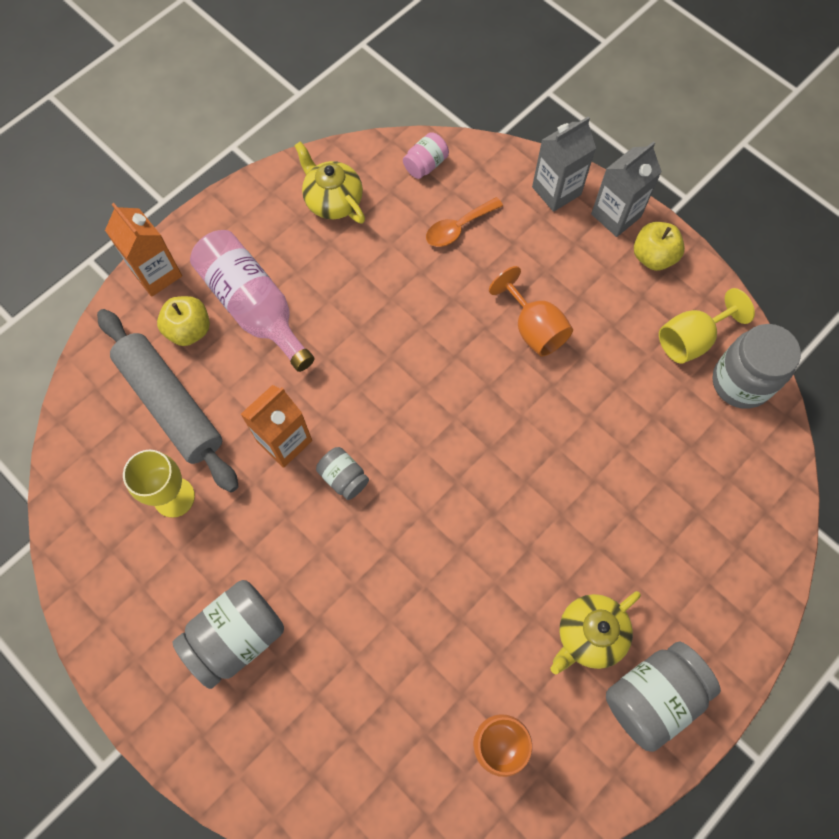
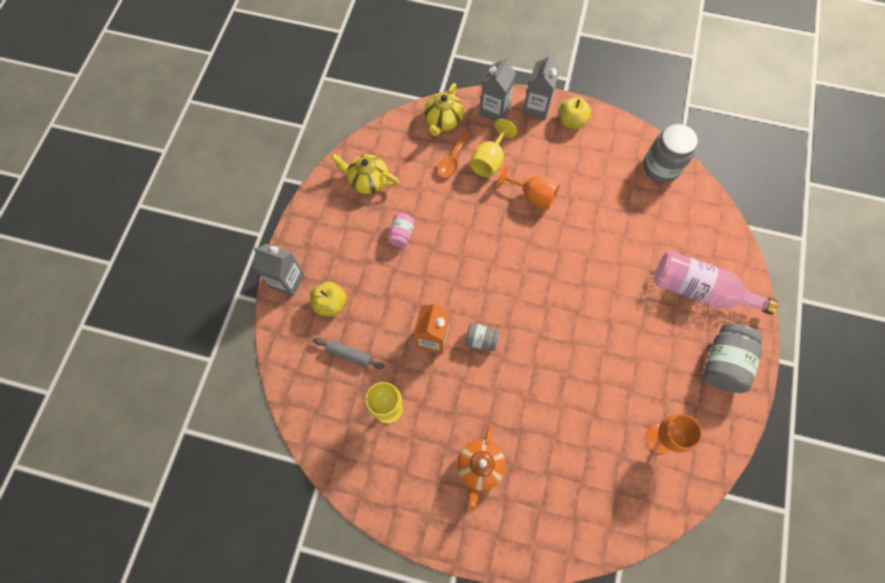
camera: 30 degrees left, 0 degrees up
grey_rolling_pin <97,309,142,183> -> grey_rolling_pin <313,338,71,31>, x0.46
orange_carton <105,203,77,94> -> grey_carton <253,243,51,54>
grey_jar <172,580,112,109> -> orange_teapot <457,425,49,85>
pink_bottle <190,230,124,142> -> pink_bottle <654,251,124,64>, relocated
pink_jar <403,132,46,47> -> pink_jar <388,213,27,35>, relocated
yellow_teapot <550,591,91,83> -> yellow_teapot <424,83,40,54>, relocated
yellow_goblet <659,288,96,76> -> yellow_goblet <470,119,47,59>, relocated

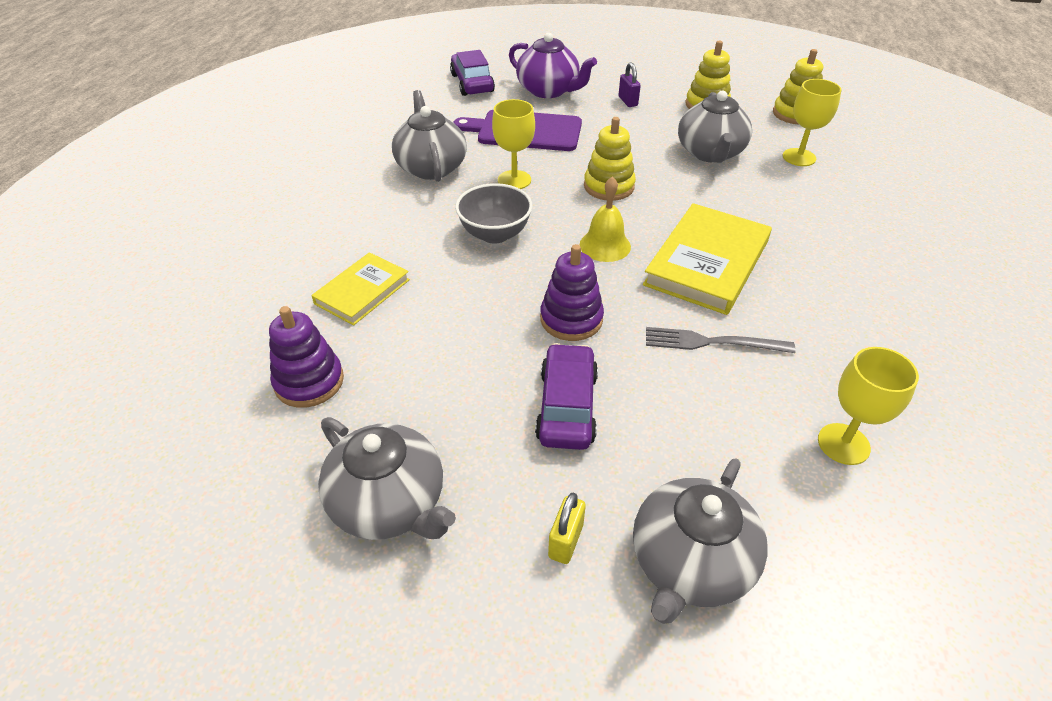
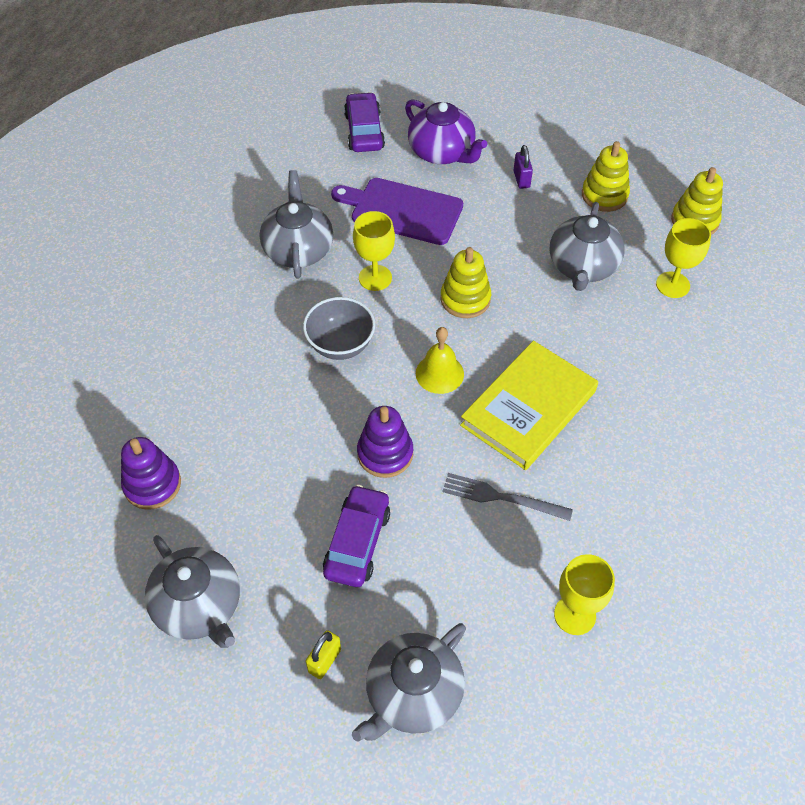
camera: 10 degrees right, 10 degrees up
yellow_book <311,252,99,74> -> none

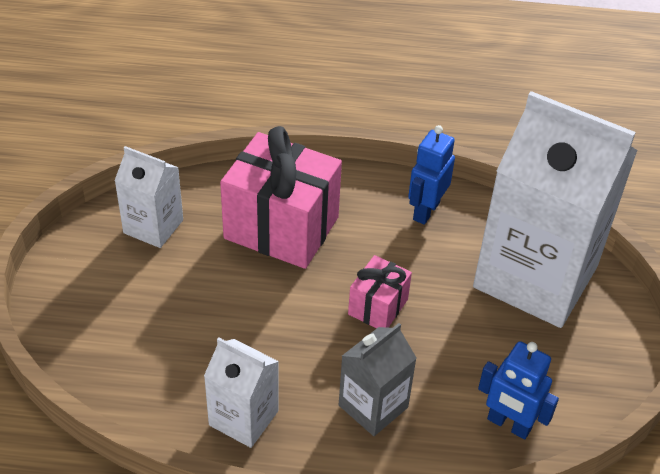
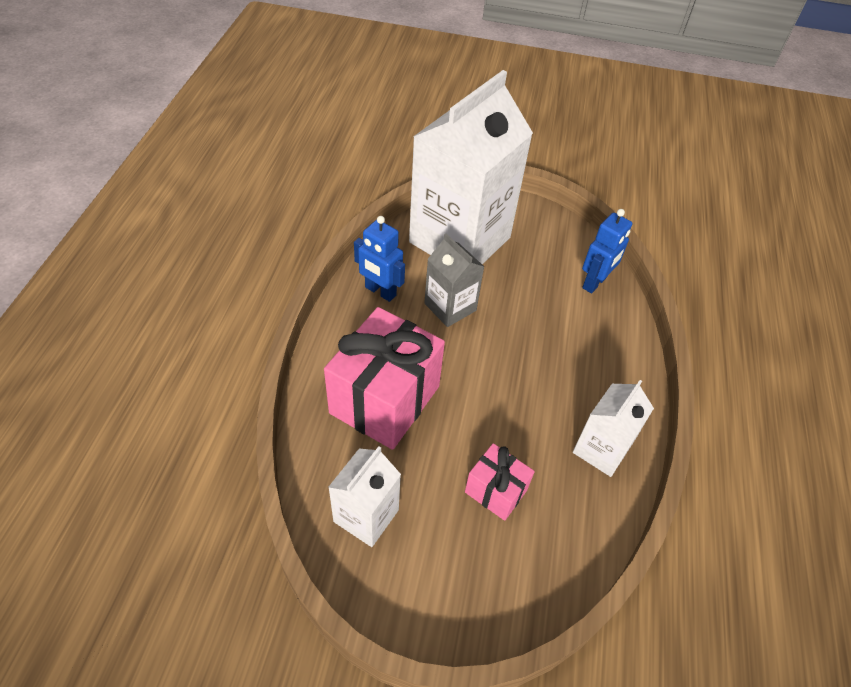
camera: 85 degrees left, 5 degrees up
grey_carton <339,323,78,113> -> grey_carton <424,234,60,93>, relocated
pink_gift <348,255,64,73> -> pink_gift <465,443,70,78>, relocated

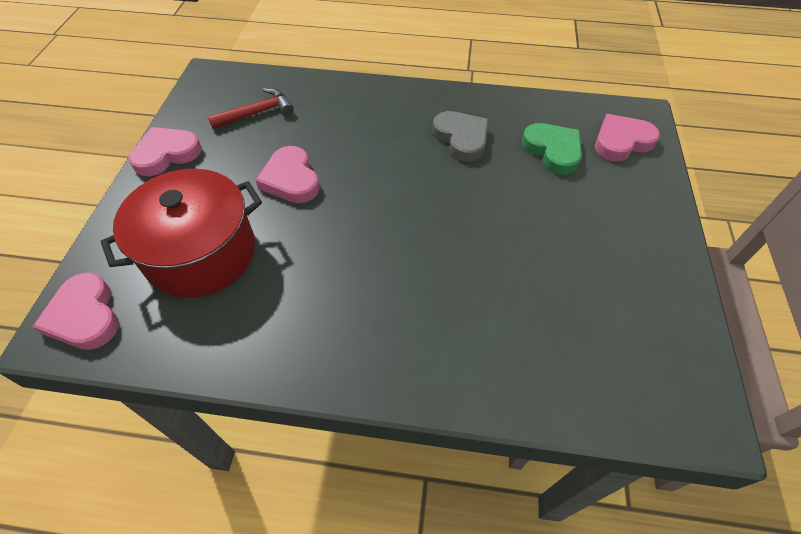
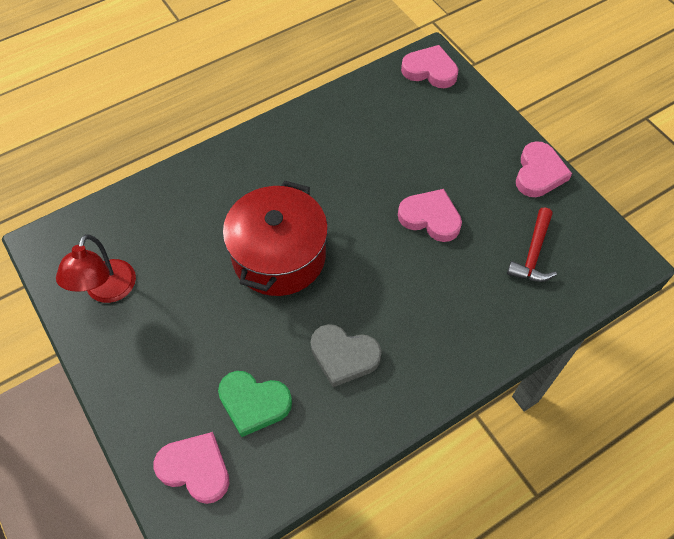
camera: 140 degrees right, 5 degrees up
red_pot <101,169,161,129> -> red_pot <223,181,105,115>, relocated
pink_heart <595,114,65,47> -> pink_heart <154,432,75,72>, 90 degrees counterclockwise
none -> red_lamp <56,234,80,69>

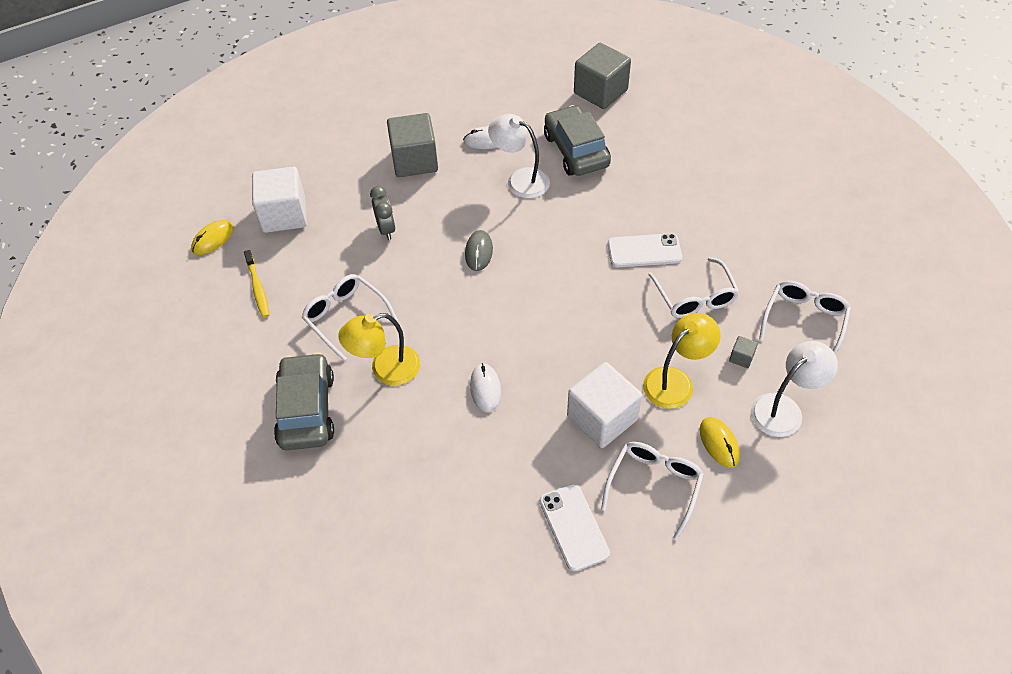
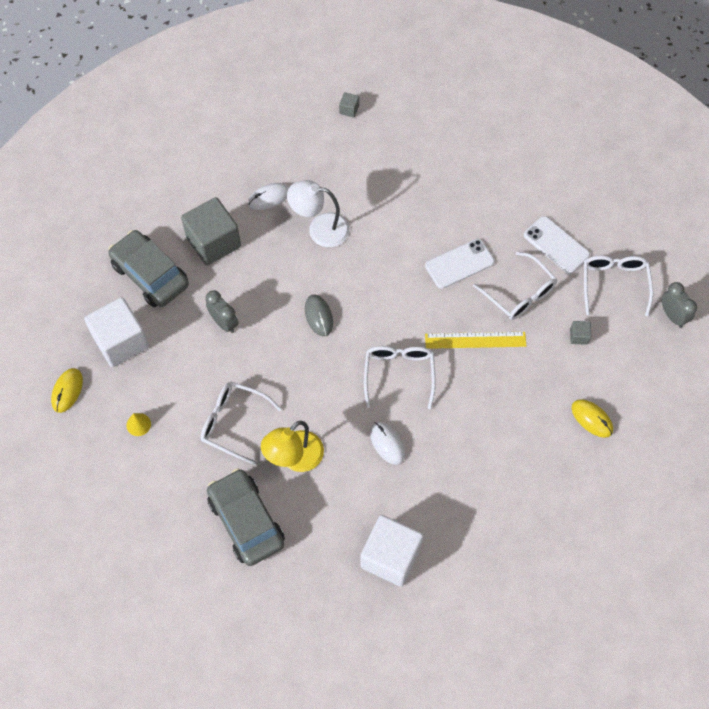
camera: 25 degrees left, 10 degrees up
yellow_toothbrush <244,250,25,68> -> yellow_cone <126,413,25,23>
white_phone <539,484,71,88> -> white_phone <524,216,66,58>, relocated
grey_car <544,105,67,71> -> grey_car <108,230,81,77>, relocated
white_cube <567,362,75,86> -> white_cube <360,515,63,72>, relocated
grey_cube <574,43,57,66> -> grey_cube <339,92,20,25>, x0.41
white_glasses <601,442,103,98> -> white_glasses <364,346,72,63>, relocated
yellow_lamp <643,313,78,96> -> none
white_lamp <751,341,87,96> -> none
none -> yellow_ruler <425,332,101,17>
none -> grey_clock <662,282,35,46>

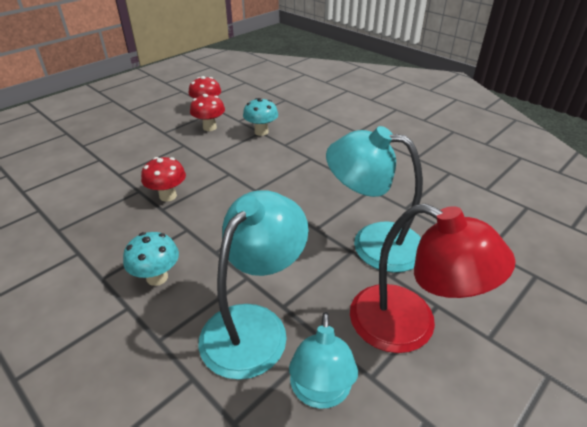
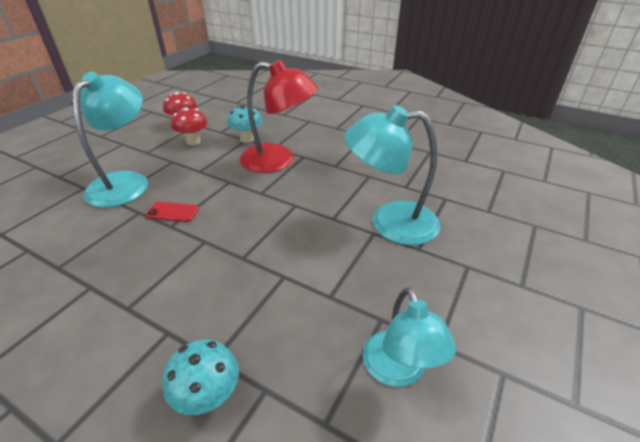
camera: 15 degrees left, 0 degrees up
turquoise_mushroom <123,232,56,54> -> turquoise_mushroom <162,340,77,75>, relocated
red_mushroom <141,157,45,45> -> red_phone <146,202,53,20>
turquoise_lamp <198,190,111,190> -> turquoise_lamp <73,72,75,136>, relocated
red_lamp <350,204,166,149> -> red_lamp <239,60,79,113>, relocated

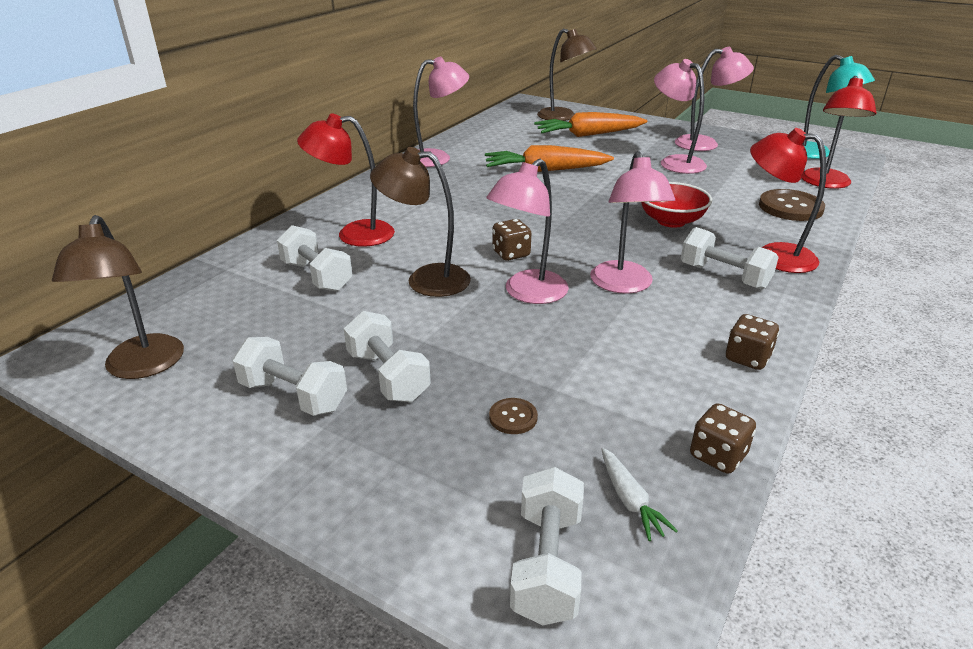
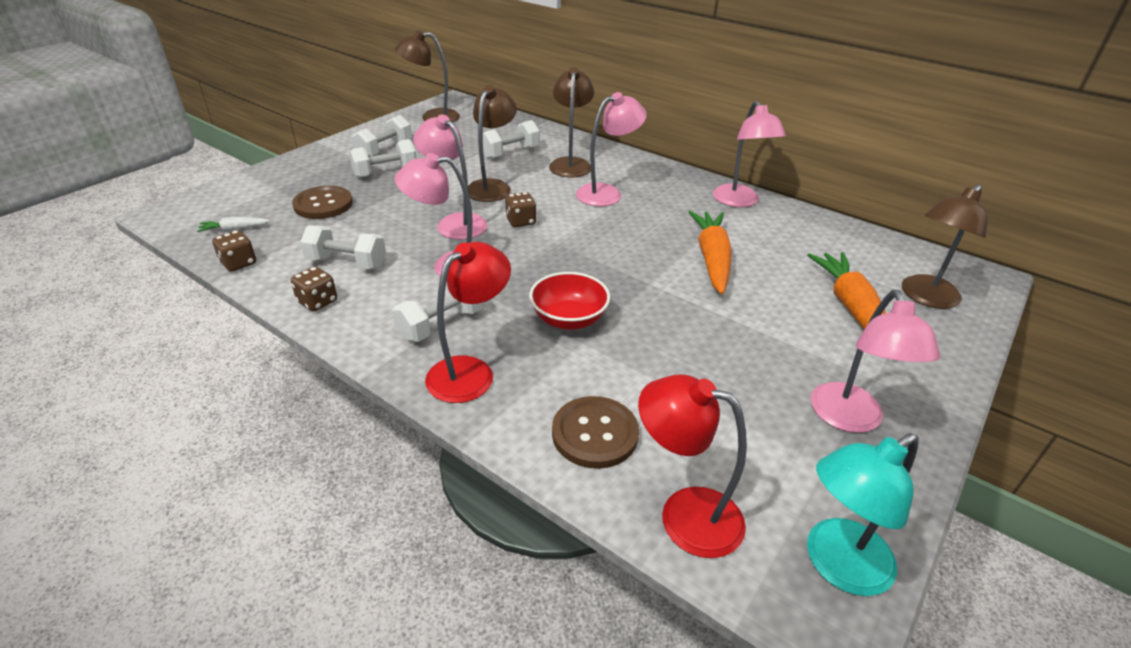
camera: 95 degrees right, 5 degrees up
red_lamp <297,113,98,134> -> brown_lamp <549,67,45,111>
brown_button <489,398,49,36> -> brown_button <292,186,61,33>, x2.01
white_dumbbell <510,467,74,158> -> white_dumbbell <300,225,86,44>, relocated
pink_lamp <654,59,53,115> -> pink_lamp <576,92,71,115>, relocated

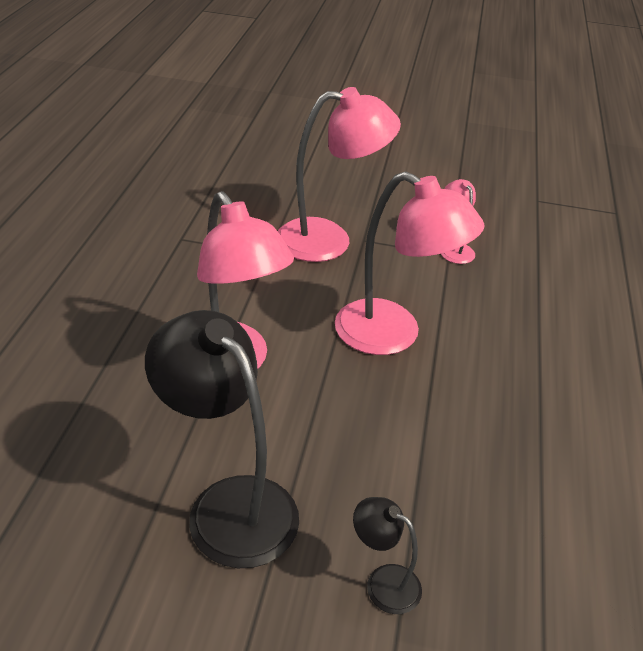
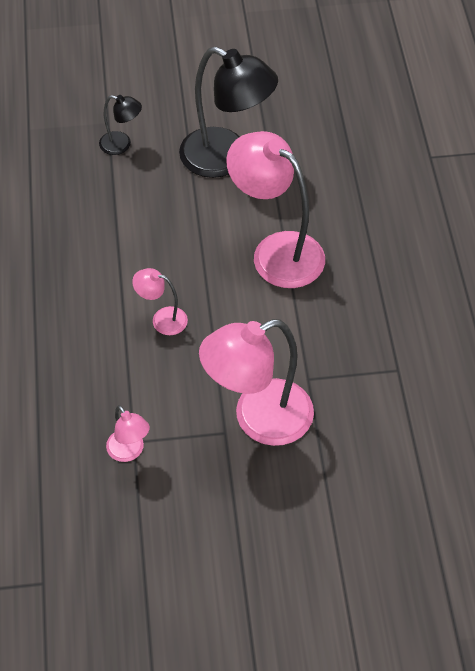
camera: 165 degrees right, 15 degrees up
pink_lamp <335,171,150,184> -> pink_lamp <132,268,56,67>, x0.47

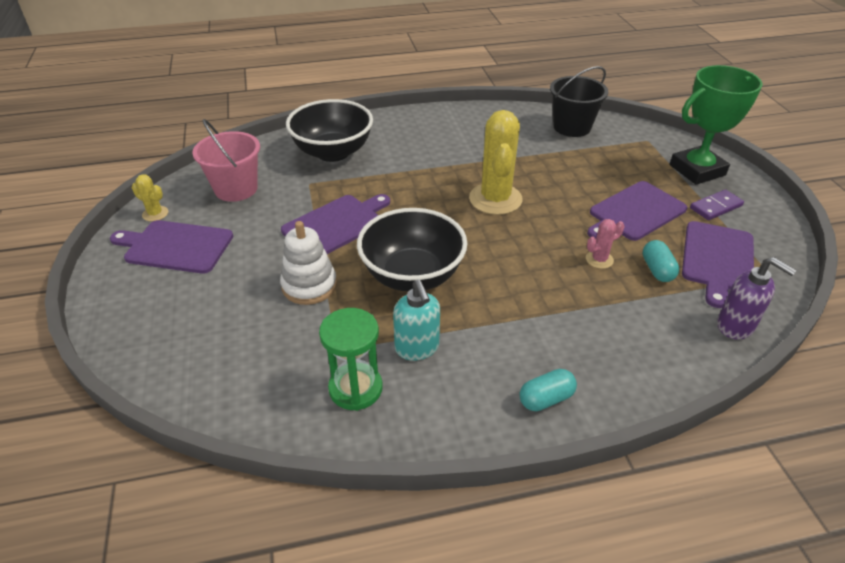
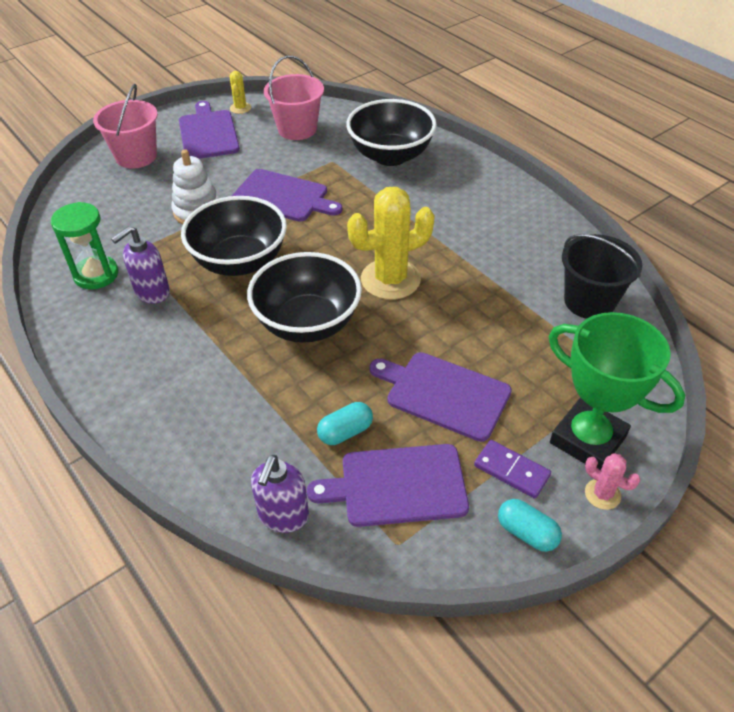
camera: 65 degrees right, 5 degrees up
turquoise_soap_dispenser <393,280,47,81> -> purple_soap_dispenser <111,226,59,78>
turquoise_capsule <519,369,58,42> -> turquoise_capsule <498,499,64,53>, relocated
pink_cactus <586,219,38,50> -> pink_cactus <585,453,55,57>, relocated
none -> pink_bucket <93,84,65,85>
none -> black_bowl <247,252,115,91>

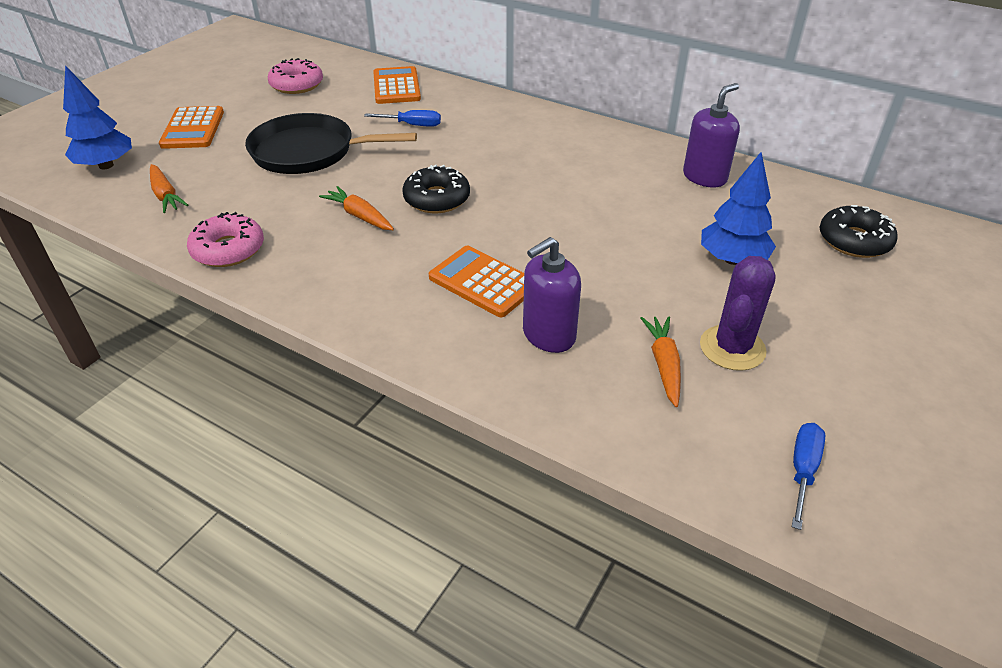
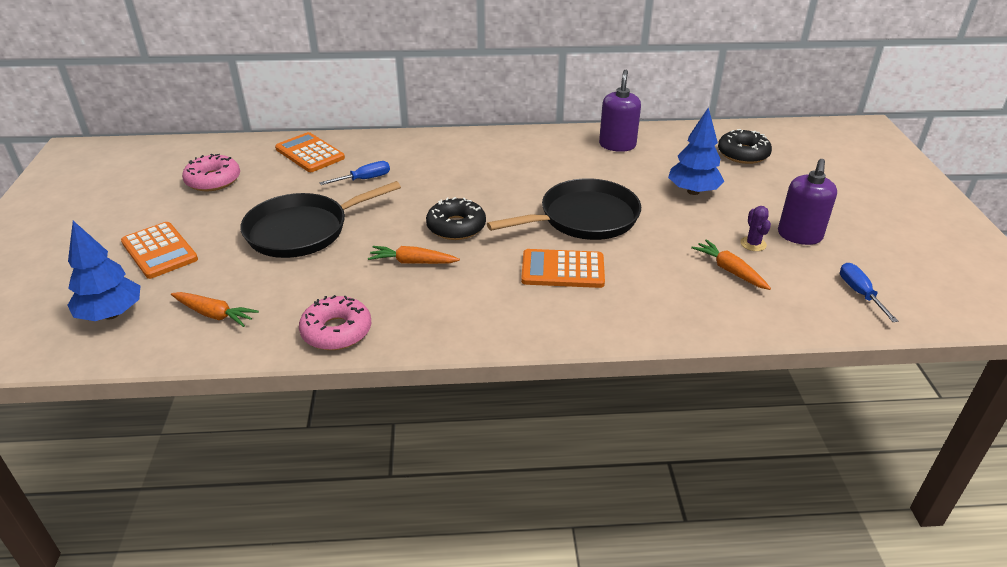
camera: 35 degrees left, 5 degrees down
purple_soap_dispenser <523,237,58,116> -> purple_soap_dispenser <778,159,59,86>, relocated
purple_cactus <700,256,76,115> -> purple_cactus <740,206,31,45>, x0.54
none -> black_pan <487,178,154,62>

